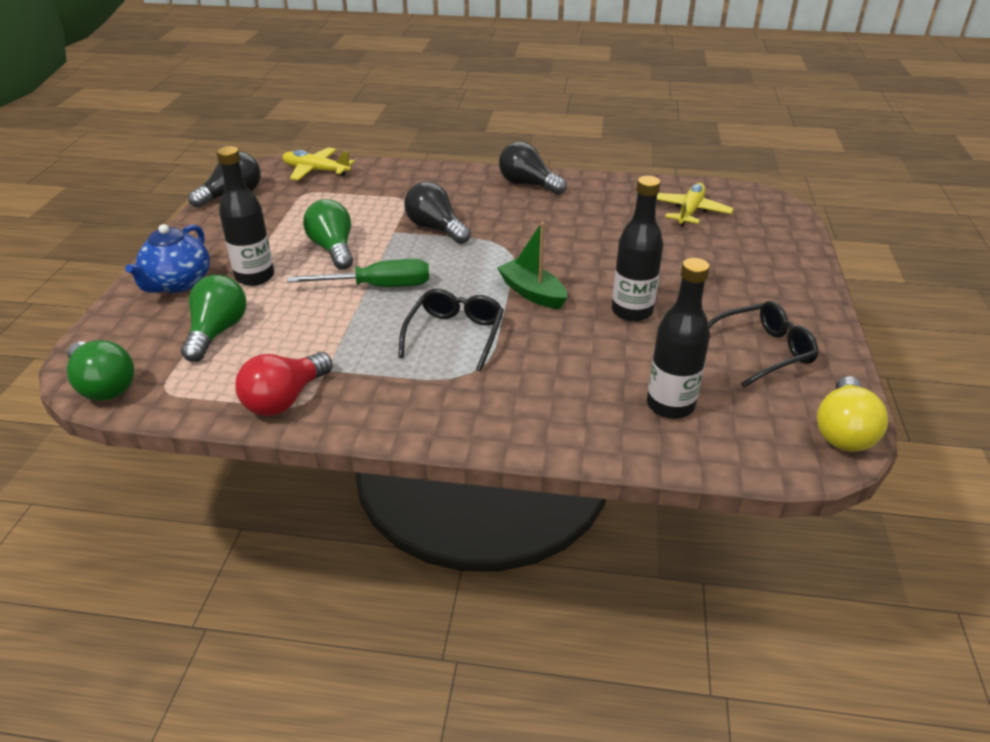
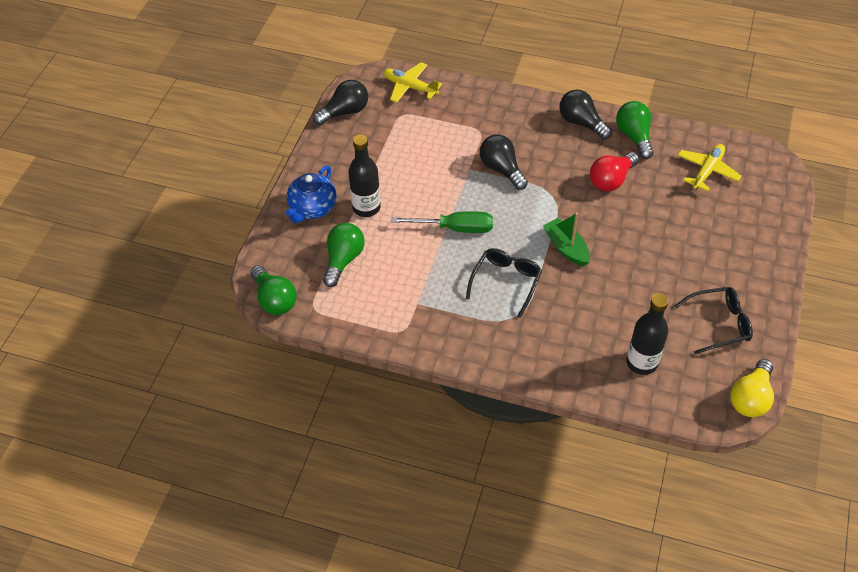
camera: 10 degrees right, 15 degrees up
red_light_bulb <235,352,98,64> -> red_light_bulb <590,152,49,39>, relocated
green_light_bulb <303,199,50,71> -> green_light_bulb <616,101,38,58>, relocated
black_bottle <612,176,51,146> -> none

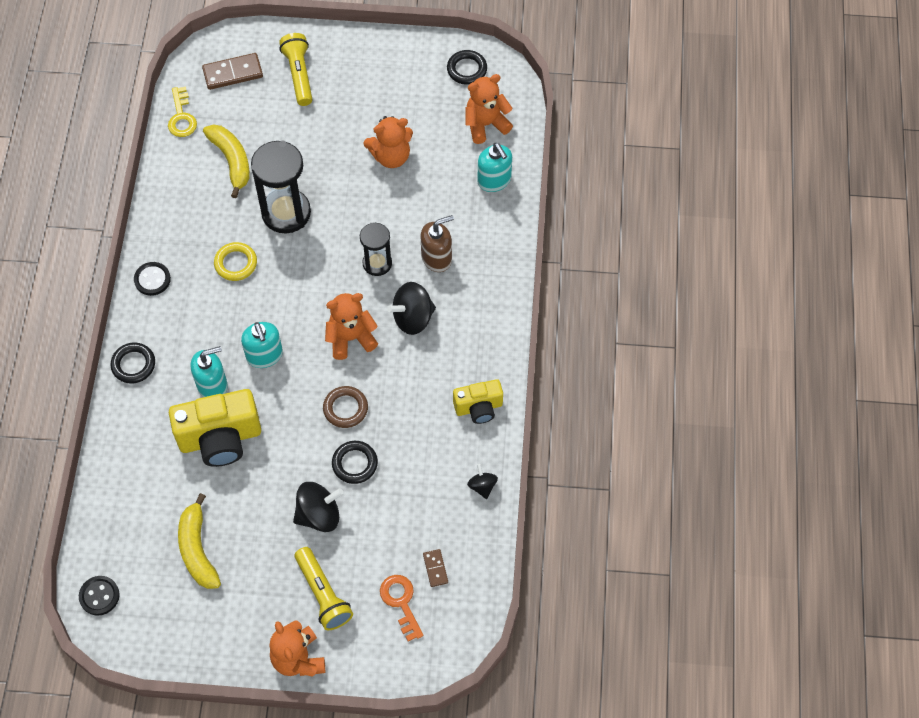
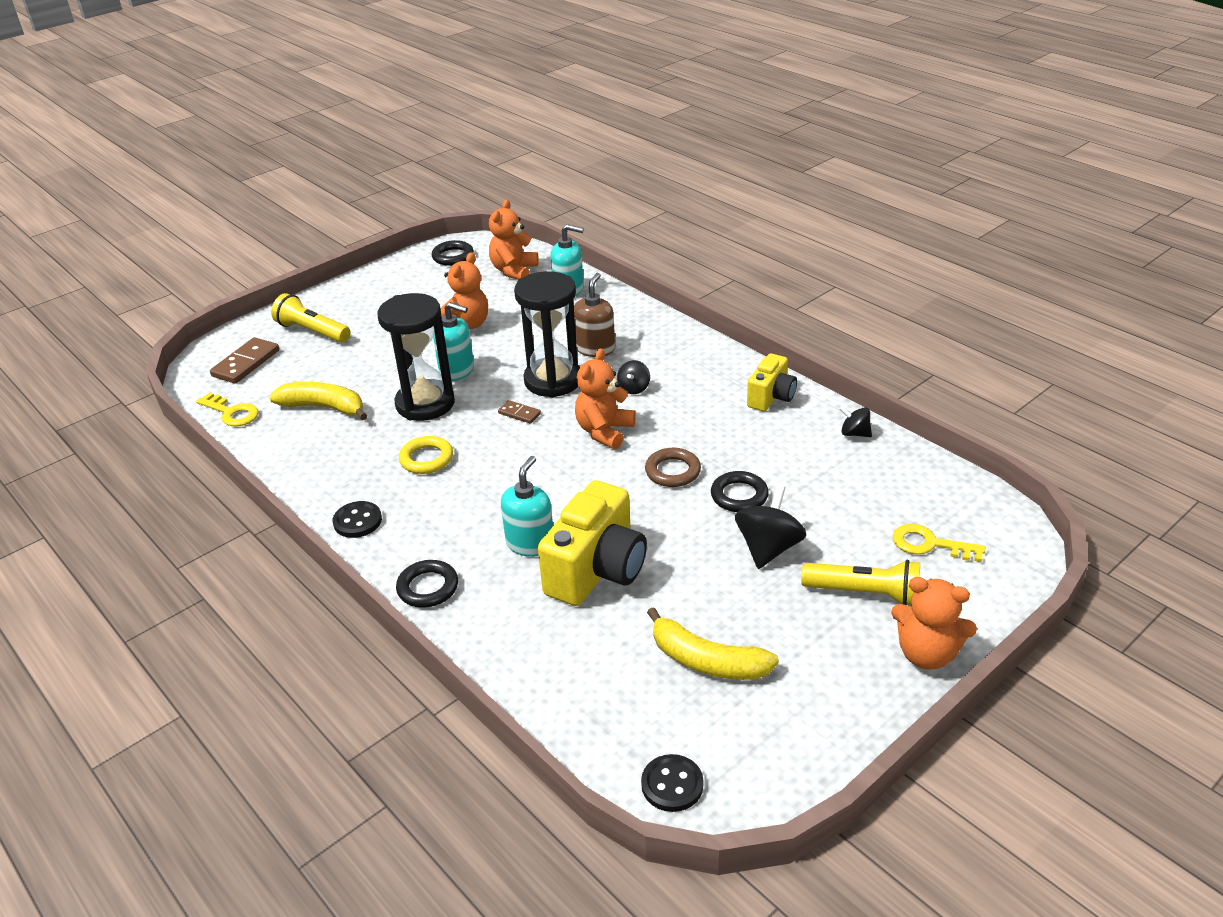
camera: 45 degrees left, 25 degrees down
turquoise_soap_dispenser <241,322,42,46> -> turquoise_soap_dispenser <433,302,41,79>, relocated
black_hourglass <360,223,32,53> -> black_hourglass <514,271,66,127>, x1.70
orange_key <380,575,43,67> -> yellow_key <892,524,93,38>
black_spinning_top <387,282,49,53> -> black_spinning_top <617,360,33,34>, x0.56
brown_domino <423,549,25,38> -> brown_domino <498,400,43,24>, relocated

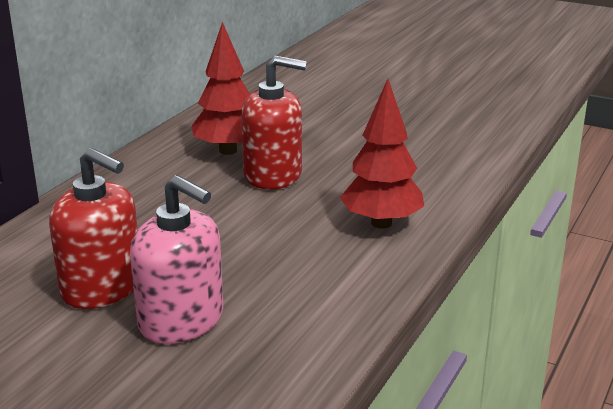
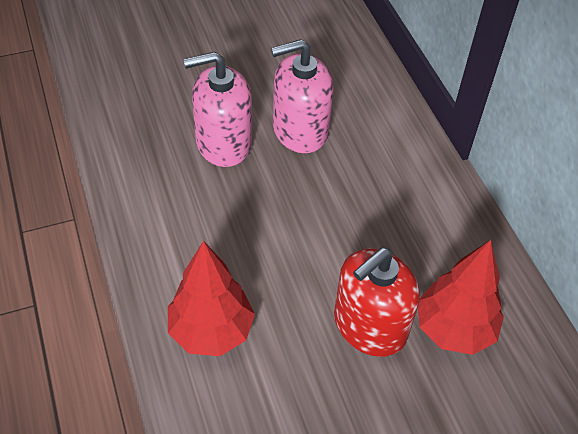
camera: 130 degrees right, 25 degrees up
red_soap_dispenser <49,148,89,161> -> pink_soap_dispenser <271,39,63,114>

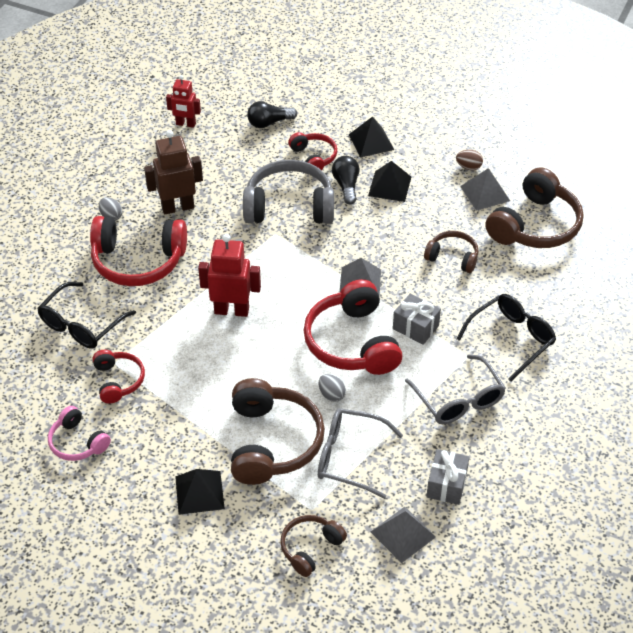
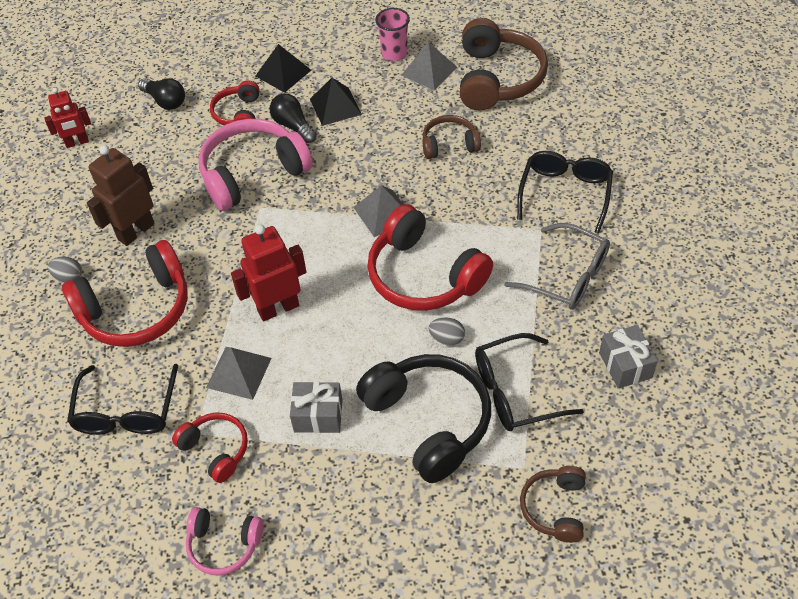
camera: 30 degrees left, 5 degrees up
black_pyramid <175,469,50,46> -> none
brown_headphones <231,378,94,107> -> black_headphones <356,354,135,129>
grey_headphones <243,160,91,64> -> pink_headphones <198,119,115,92>
black_light_bulb <247,101,50,27> -> black_light_bulb <138,78,47,32>, 90 degrees counterclockwise
red_headphones <288,132,49,38> -> red_headphones <210,80,50,45>, 120 degrees counterclockwise
grey_glasses <318,408,85,91> -> black_glasses <475,333,109,98>
grey_pyramid <371,507,65,56> -> grey_pyramid <206,347,65,53>, relocated
grey_gift <393,294,48,51> -> grey_gift <290,382,53,51>, relocated
brown_egg <456,150,27,20> -> pink_cup <375,8,35,54>

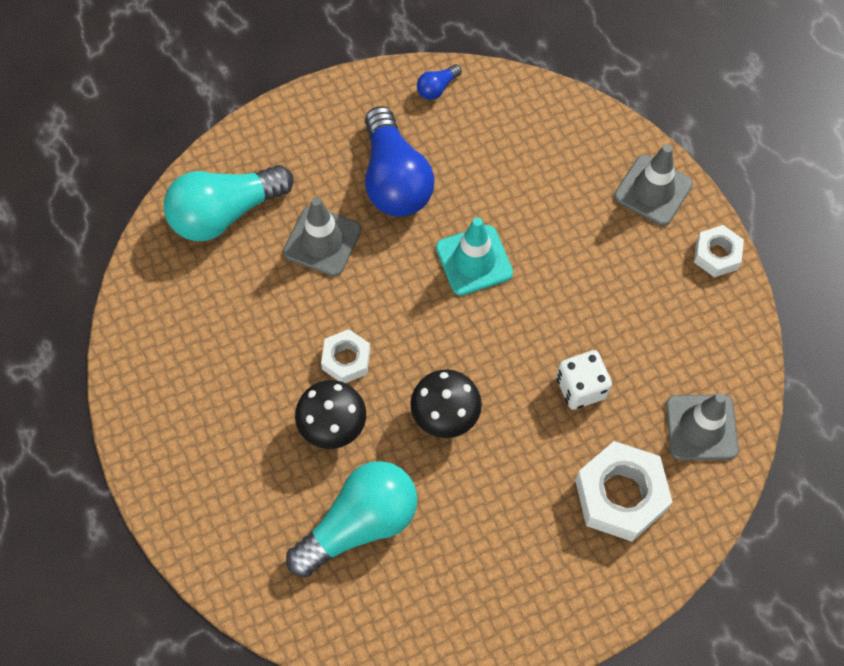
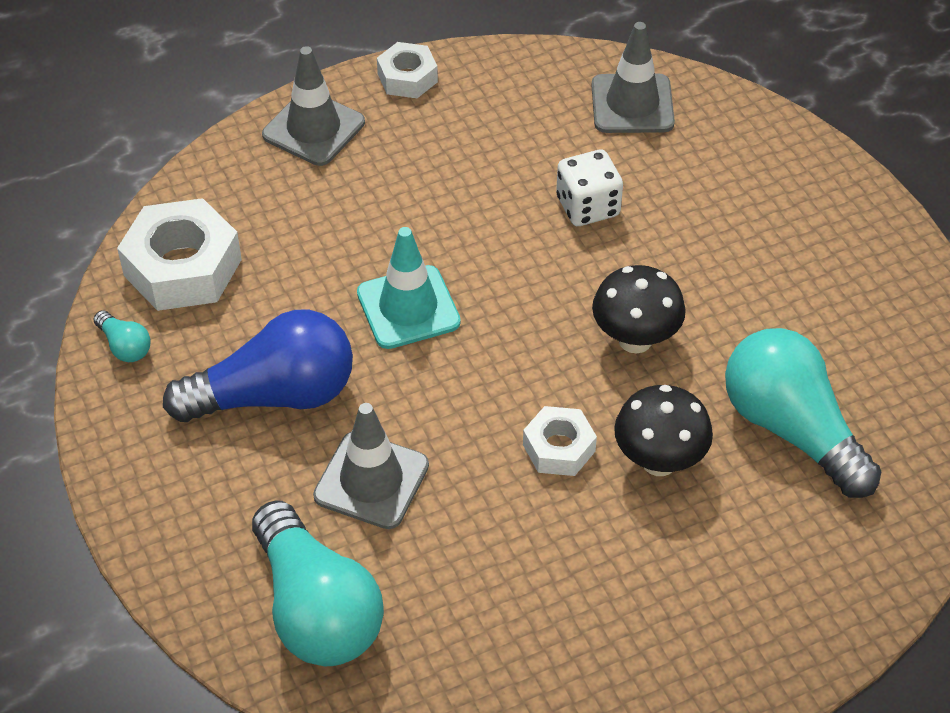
camera: 90 degrees left, 15 degrees down
blue_light_bulb <417,64,45,36> -> turquoise_light_bulb <93,310,57,52>
white_nut <575,441,98,101> -> white_nut <117,198,125,113>, relocated

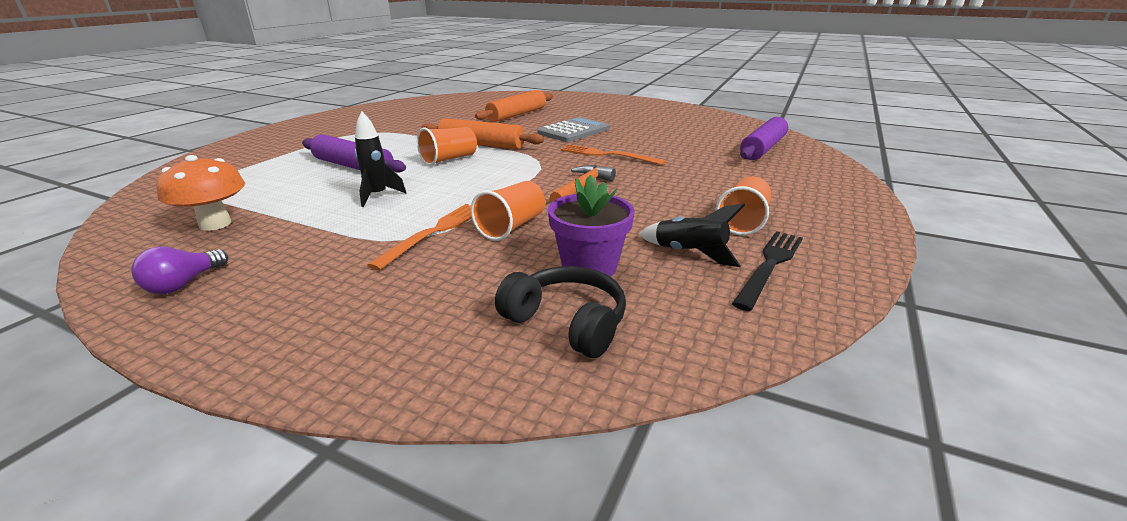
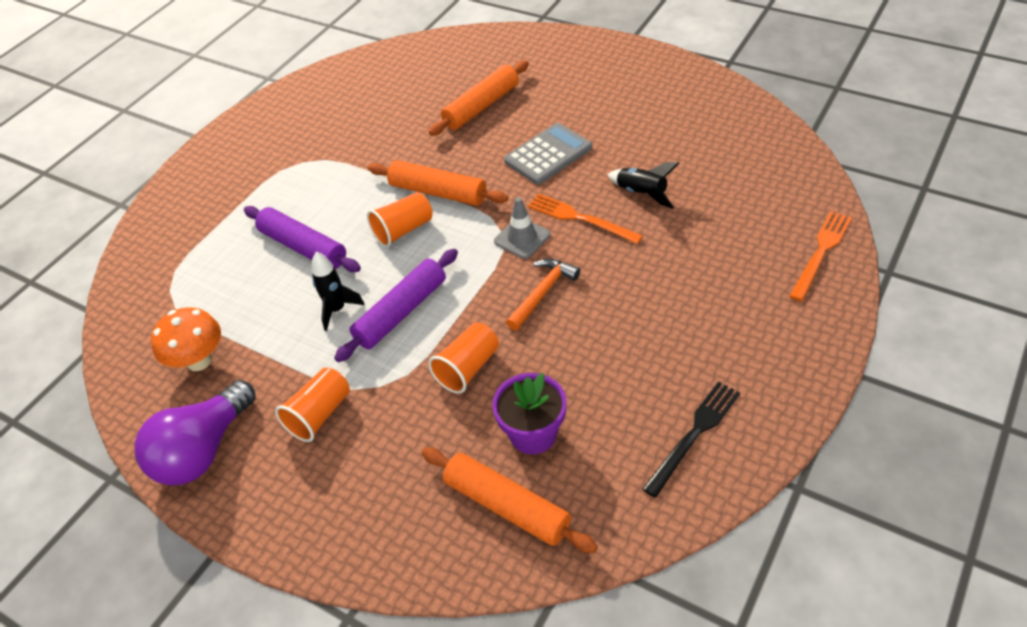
camera: 10 degrees right, 20 degrees up
purple_light_bulb <131,246,97,48> -> purple_light_bulb <134,380,122,105>, x2.00
orange_fork <367,204,105,66> -> orange_fork <789,211,63,91>, relocated
black_headphones <495,266,131,92> -> orange_rolling_pin <422,448,176,105>
black_rocket <639,203,106,64> -> black_rocket <607,162,72,47>, relocated
orange_cup <716,176,55,59> -> orange_cup <275,367,75,75>, relocated
purple_rolling_pin <740,117,48,43> -> purple_rolling_pin <334,249,124,113>, relocated
none -> grey_traffic_cone <494,197,57,62>

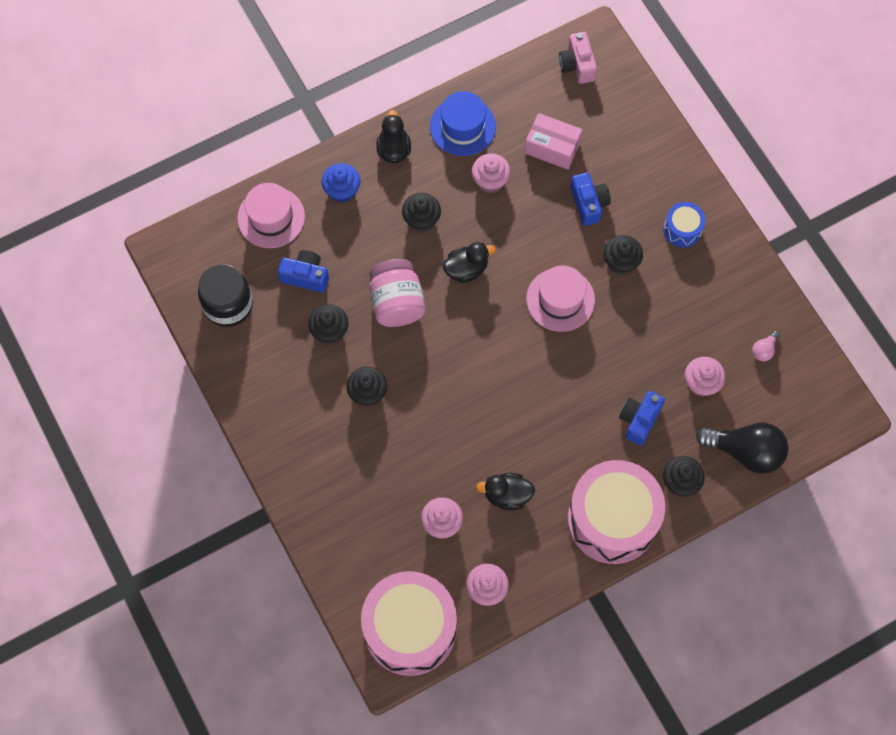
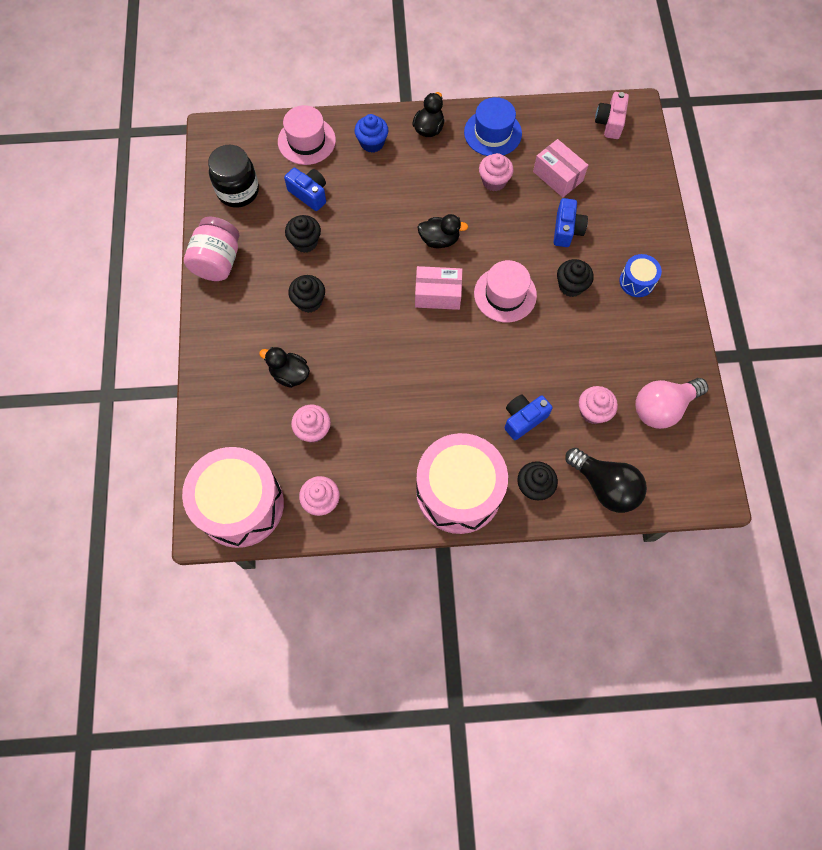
camera: 25 degrees right, 0 degrees up
pink_jar <369,259,57,68> -> pink_jar <184,217,55,64>, relocated
black_cupcake <402,193,39,39> -> none
black_duck <476,473,59,37> -> black_duck <259,347,51,41>, relocated
pink_light_bulb <752,330,28,31> -> pink_light_bulb <635,378,73,51>, x2.25
none -> pink_box <415,266,47,44>

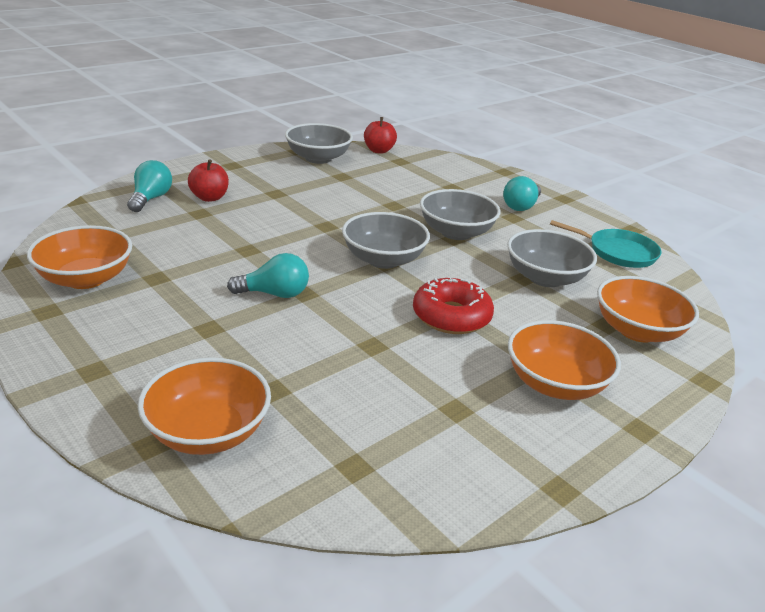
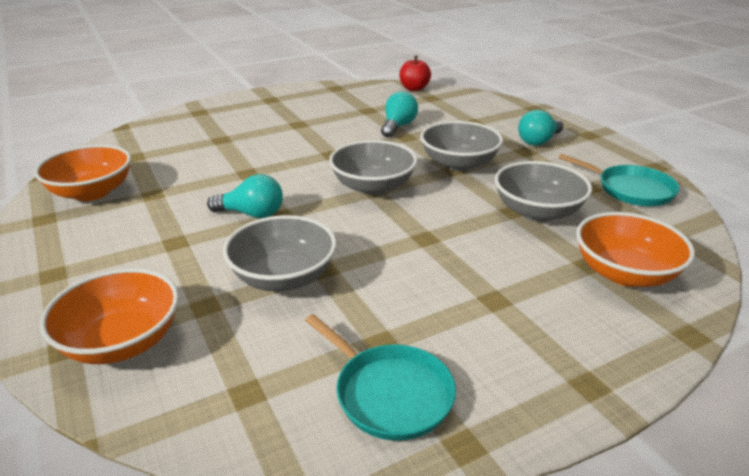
camera: 15 degrees right, 0 degrees up
turquoise_light_bulb <127,160,45,52> -> turquoise_light_bulb <381,91,37,47>, relocated
red_apple <188,159,41,43> -> none
grey_bowl <285,123,68,41> -> grey_bowl <223,215,114,76>, relocated
red_donut <413,278,81,56> -> none
orange_bowl <508,320,113,80> -> none
none -> turquoise_pan <305,314,151,127>

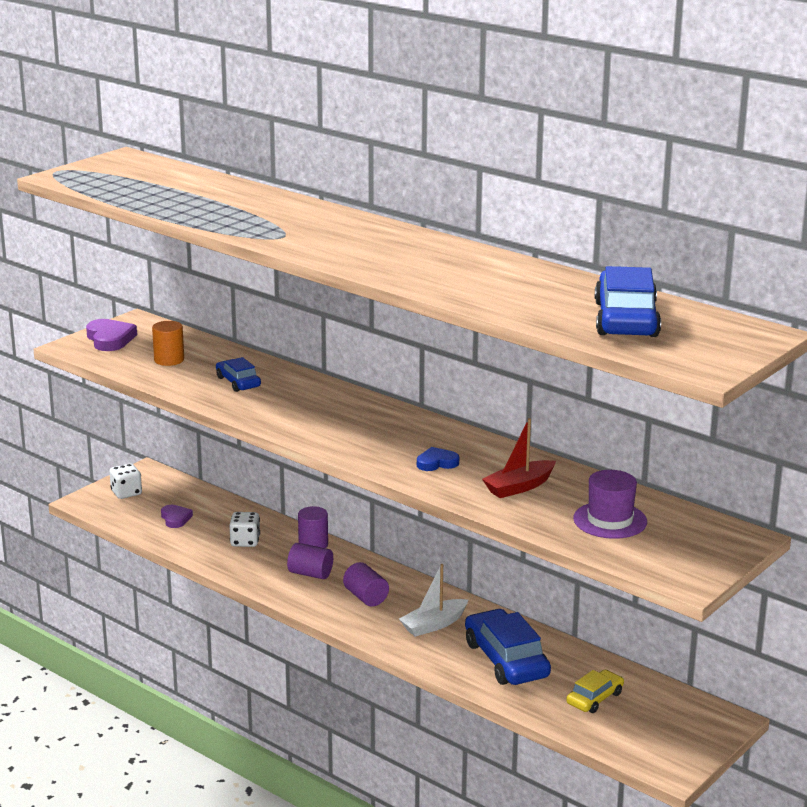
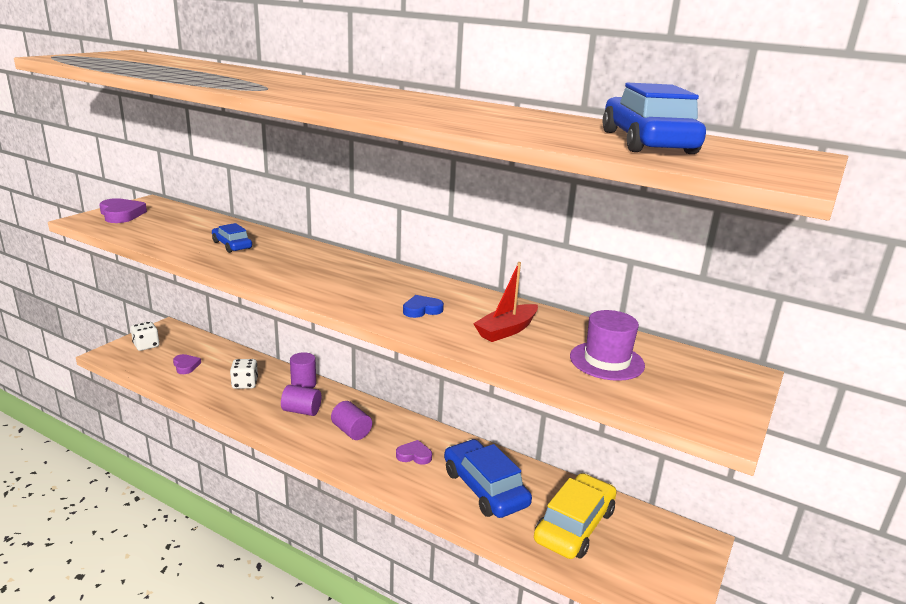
camera: 10 degrees left, 0 degrees up
orange_cylinder <152,321,32,45> -> none
white_boat <399,564,69,73> -> purple_heart <396,440,36,25>
yellow_car <566,670,58,43> -> yellow_car <534,473,83,86>, x1.78

